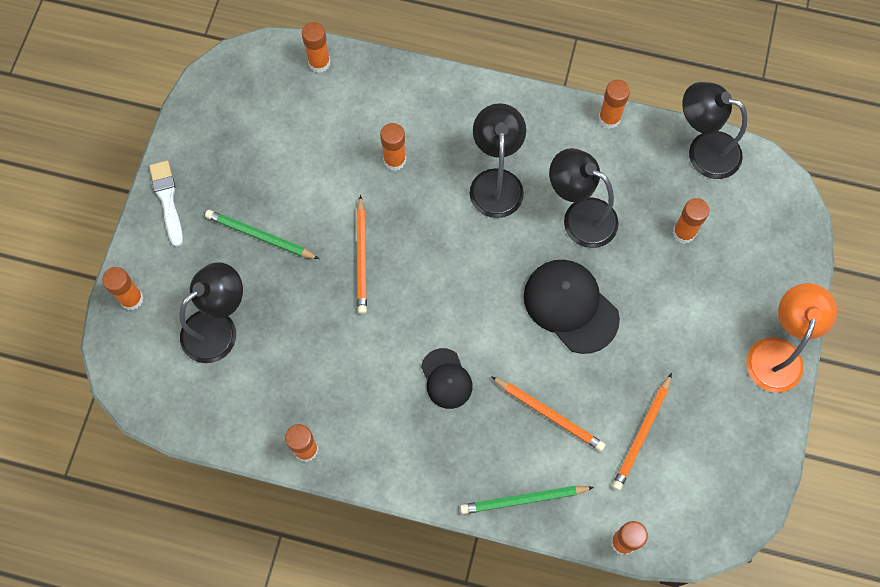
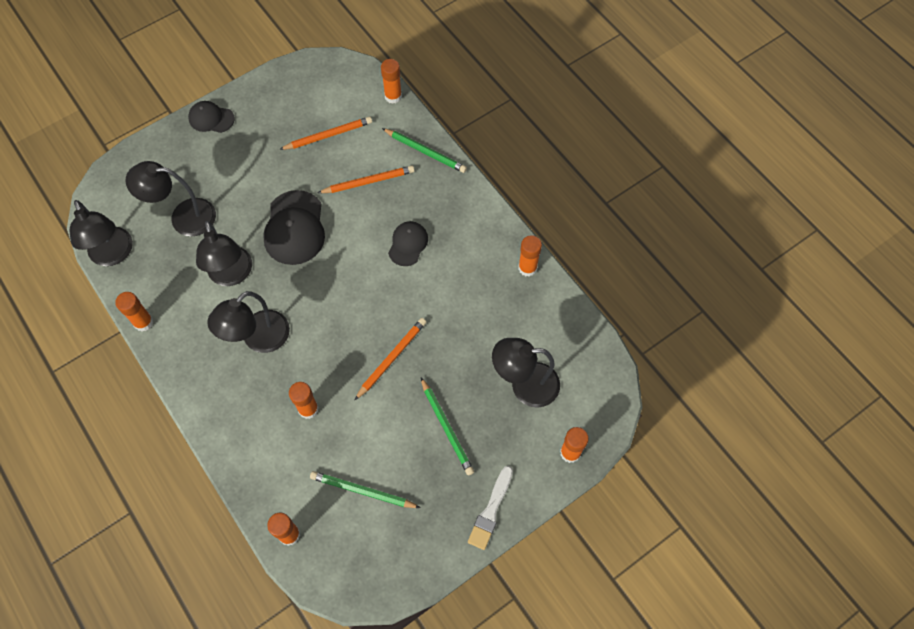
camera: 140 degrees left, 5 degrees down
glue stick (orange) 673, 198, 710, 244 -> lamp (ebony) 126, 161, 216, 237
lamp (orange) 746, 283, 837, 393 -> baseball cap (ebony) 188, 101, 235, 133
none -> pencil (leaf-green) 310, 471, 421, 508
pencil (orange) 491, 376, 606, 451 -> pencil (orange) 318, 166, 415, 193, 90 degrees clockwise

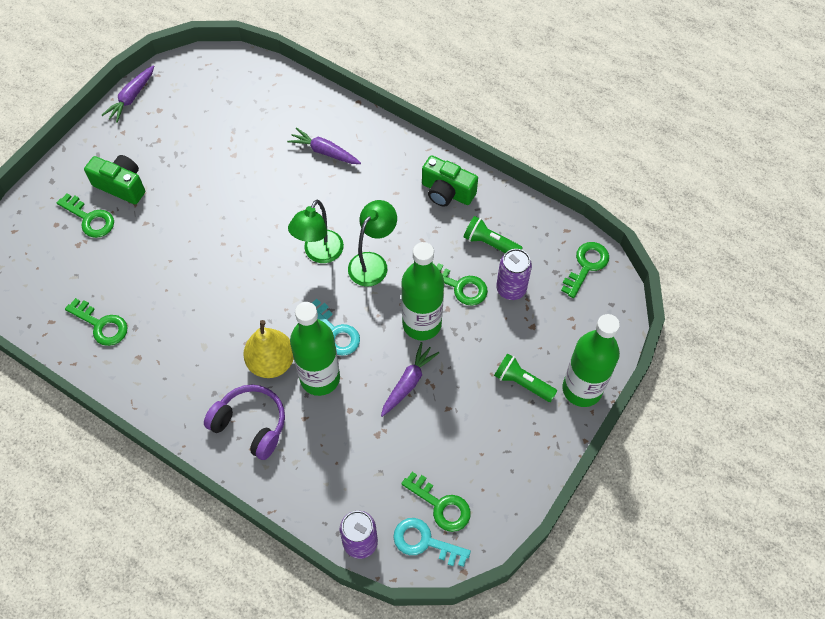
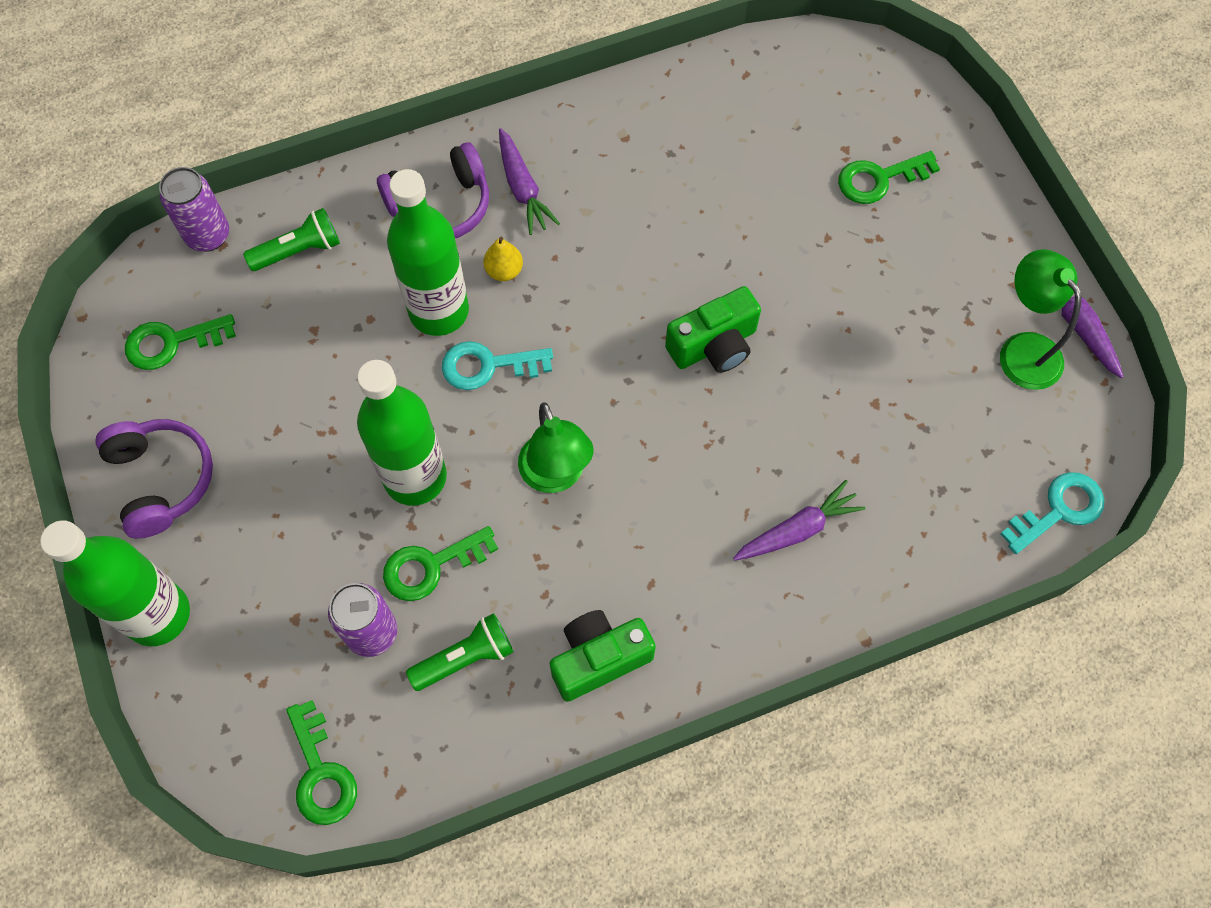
camera: 125 degrees right, 5 degrees up
none -> headset (violet) 95, 419, 213, 538
flashlight (leaf-green) 494, 353, 557, 402 -> flashlight (leaf-green) 243, 208, 340, 271, move
pear (bright yellow) 243, 320, 294, 378 -> pear (bright yellow) 483, 237, 523, 281, x0.53
carrot (violet) 381, 342, 439, 417 -> carrot (violet) 499, 128, 560, 235, move
camera (leaf-green) 84, 155, 145, 204 -> camera (leaf-green) 665, 286, 761, 373, move
lamp (leaf-green) 288, 200, 344, 263 -> lamp (leaf-green) 1000, 249, 1081, 390, move
key (teal) 393, 518, 471, 567 -> key (teal) 1000, 472, 1104, 554, move
key (leaf-green) 65, 298, 128, 346 -> none

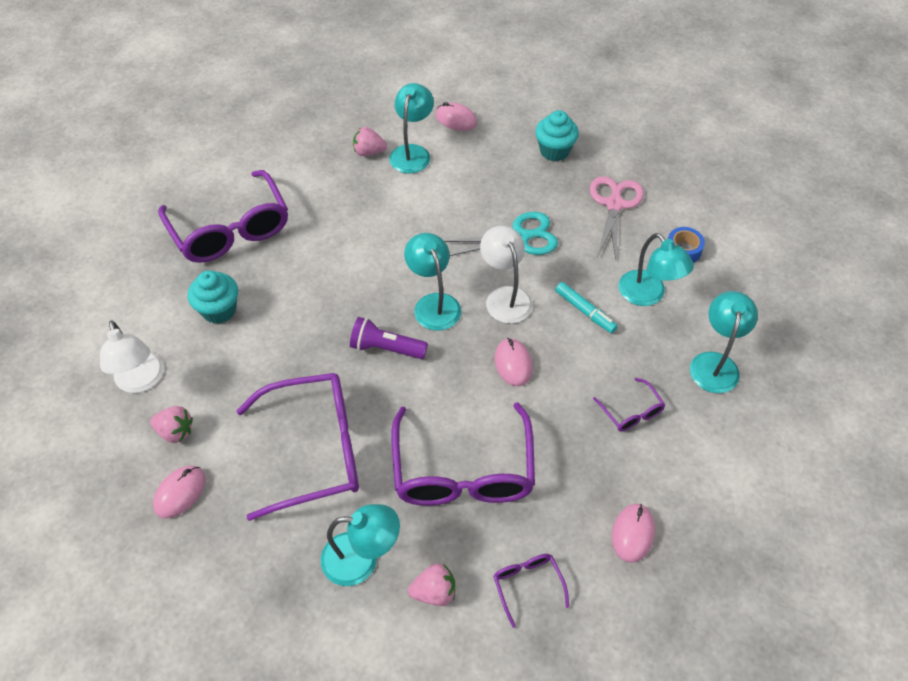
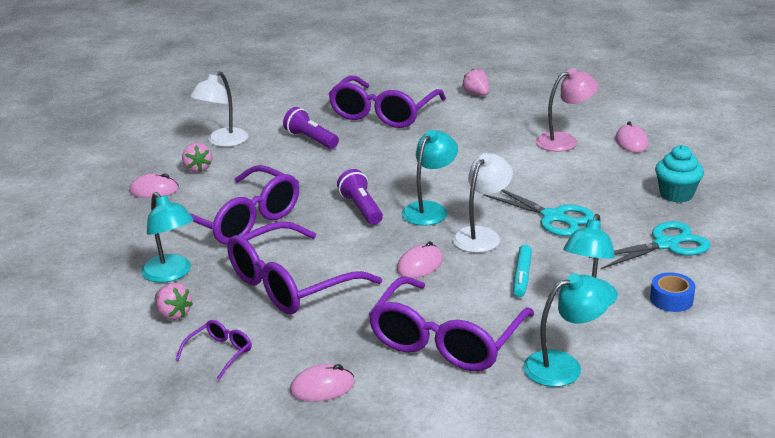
camera: 55 degrees right, 25 degrees down
muffin (teal) 188, 270, 238, 324 -> flashlight (violet) 283, 107, 339, 149
eyeglasses (violet) 593, 378, 665, 432 -> eyeglasses (violet) 369, 276, 534, 371, x2.28
toy strawberry (rosy) 353, 127, 387, 156 -> toy strawberry (rosy) 462, 68, 489, 96, move
lamp (teal) 389, 83, 434, 174 -> lamp (rosy) 536, 68, 598, 152
shears (rosy) 590, 176, 644, 259 -> shears (teal) 589, 221, 710, 269

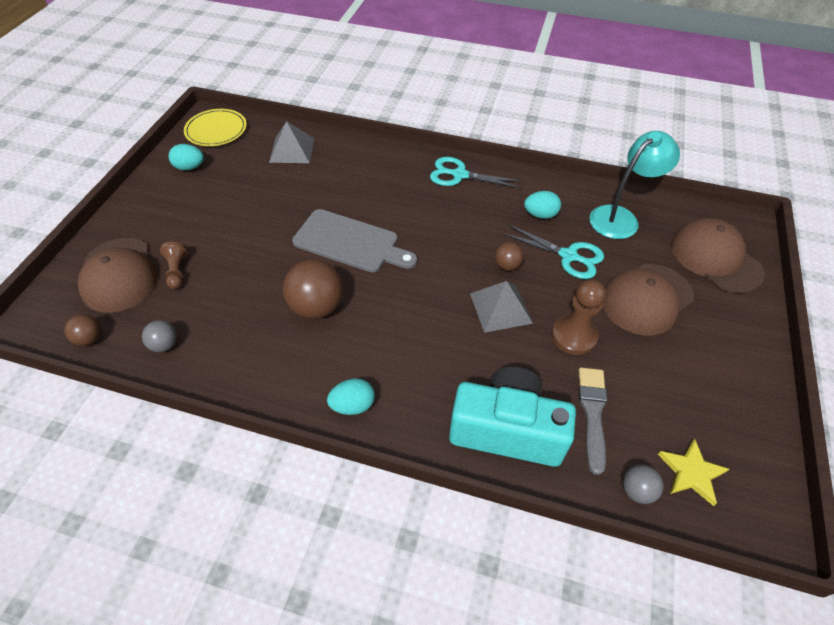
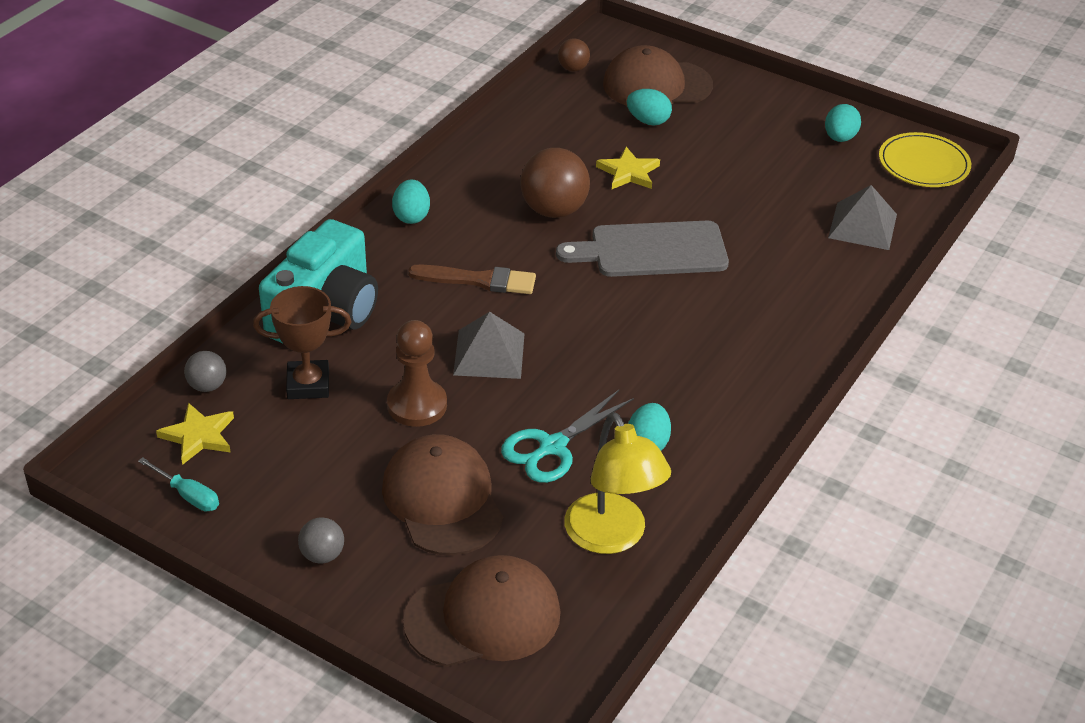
camera: 105 degrees right, 10 degrees down
none -> screwdriver (teal) 138, 457, 219, 511
paint brush (ash-grey) 579, 367, 607, 475 -> award cup (brown) 253, 286, 351, 399
sphere (ash-grey) 142, 320, 177, 352 -> sphere (ash-grey) 298, 517, 344, 564, move
none -> paint brush (brown) 408, 265, 536, 294
bread board (ash-grey) 292, 209, 417, 272 -> bread board (ash-grey) 556, 221, 729, 277, 45 degrees clockwise
lamp (teal) 589, 131, 680, 239 -> lamp (bright yellow) 564, 412, 671, 554
none -> star shape (bright yellow) 596, 147, 660, 189
chess pawn (brown) 160, 242, 188, 289 -> egg shape (teal) 627, 89, 672, 126
shears (teal) 430, 157, 523, 188 -> none
sphere (brown) 495, 242, 524, 271 -> none

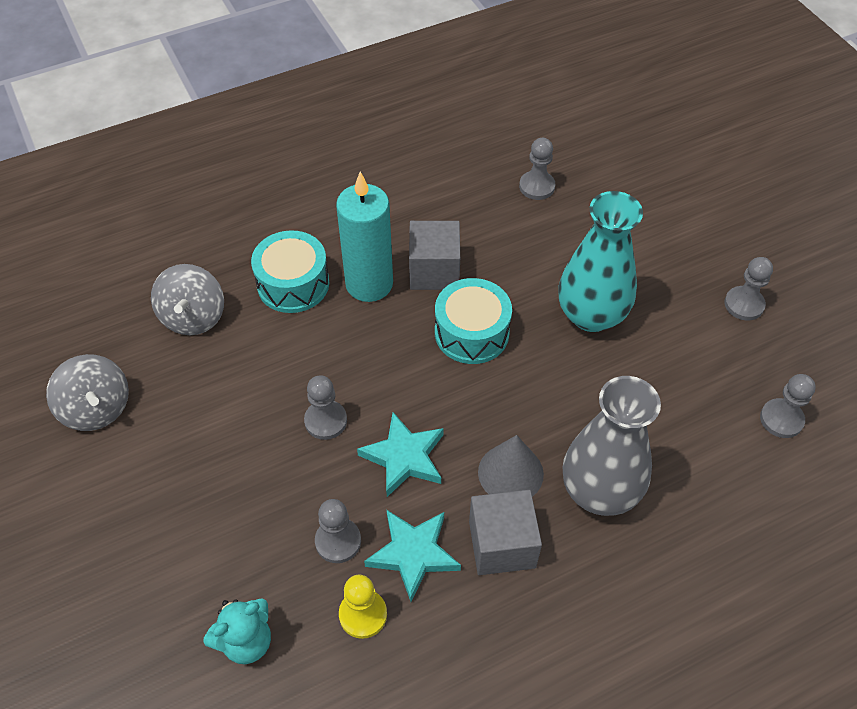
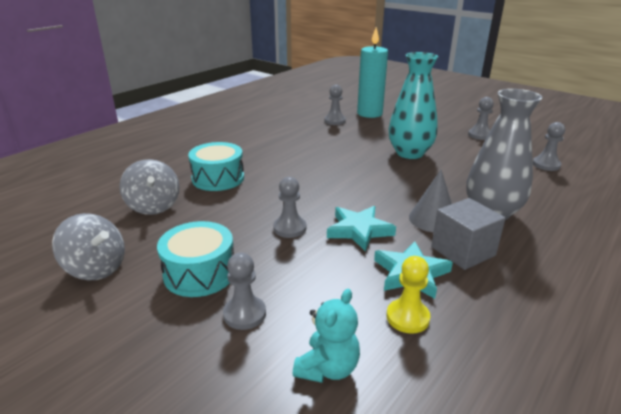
camera: 25 degrees left, 25 degrees down
toy drum (teal) 435, 278, 512, 364 -> toy drum (teal) 157, 221, 234, 297, move
chess pawn (ash-grey) 315, 499, 361, 563 -> chess pawn (ash-grey) 223, 253, 266, 330, move
candle (teal) 336, 172, 393, 302 -> candle (teal) 357, 27, 388, 118, move
block (ash-grey) 409, 221, 460, 290 -> none

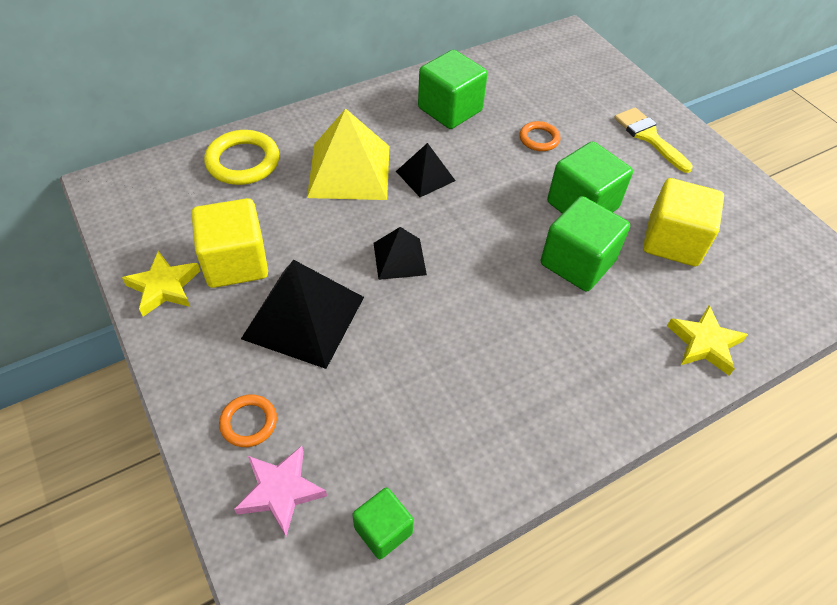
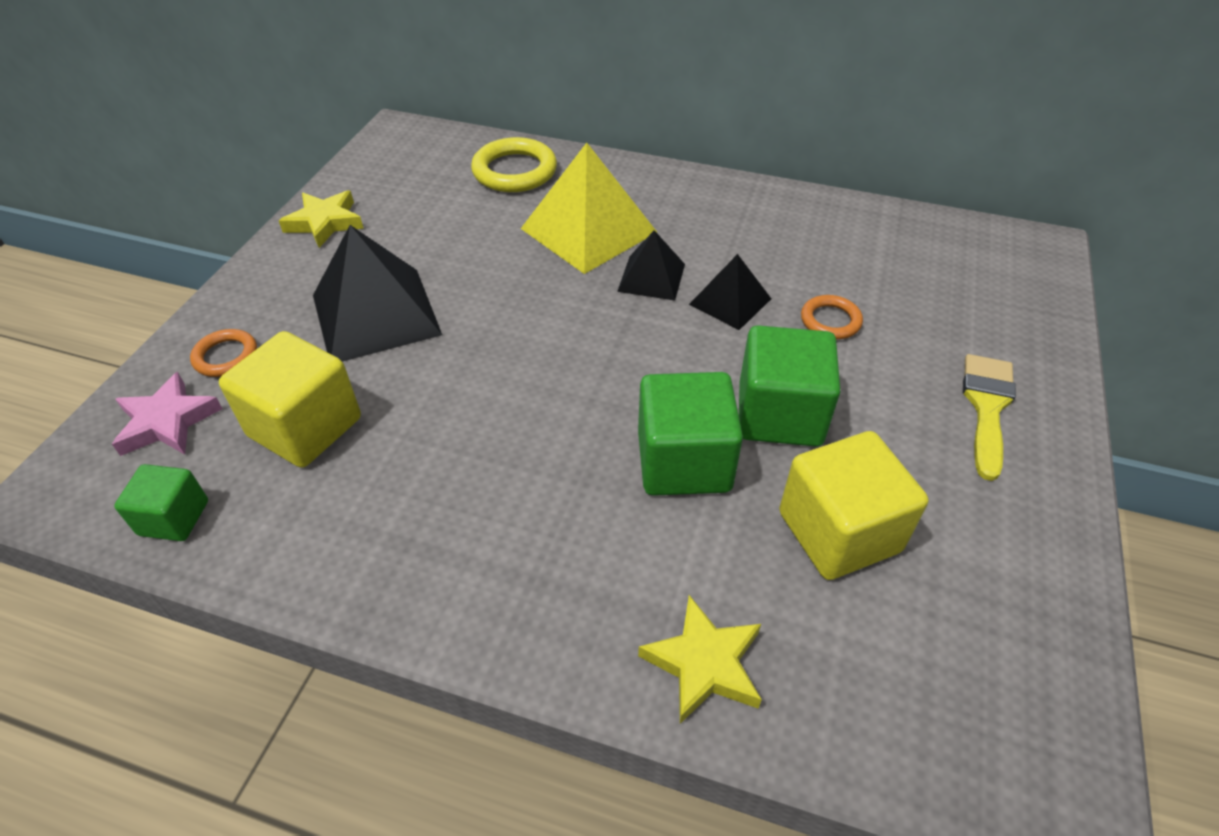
camera: 50 degrees right, 5 degrees down
block (bright yellow) 191, 198, 268, 288 -> block (bright yellow) 219, 331, 361, 468, move
solid pyramid (ebony) 373, 227, 427, 280 -> solid pyramid (ebony) 689, 254, 771, 330, move
block (leaf-green) 418, 50, 488, 129 -> none

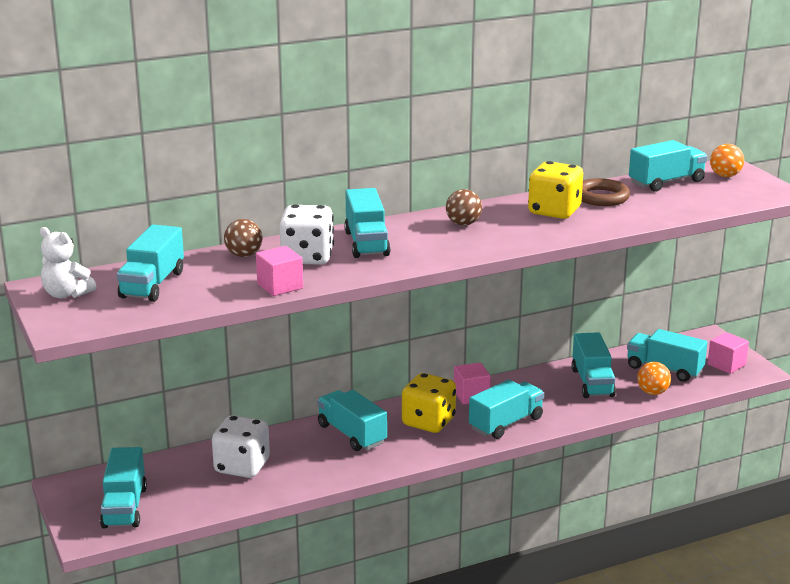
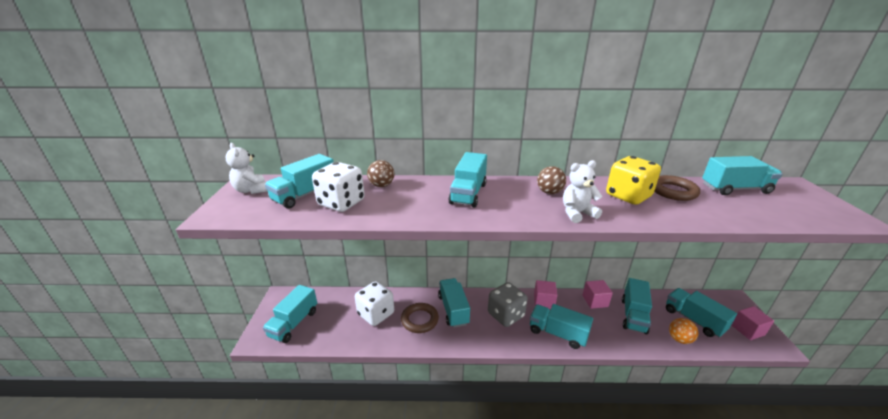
camera: 25 degrees right, 5 degrees up
game die (snow-white) 280, 204, 334, 265 -> game die (snow-white) 312, 162, 365, 212, move
none -> torus (brown) 401, 303, 439, 333
game die (bright yellow) 402, 373, 456, 433 -> game die (ash-grey) 488, 282, 528, 327
truck (teal) 469, 380, 544, 439 -> truck (teal) 530, 304, 593, 349, 135 degrees counterclockwise
none -> stuffed bear (snow-white) 563, 160, 603, 223
block (rosy) 256, 246, 303, 296 -> block (rosy) 582, 280, 613, 309, move
sphere (orange) 710, 144, 744, 177 -> none

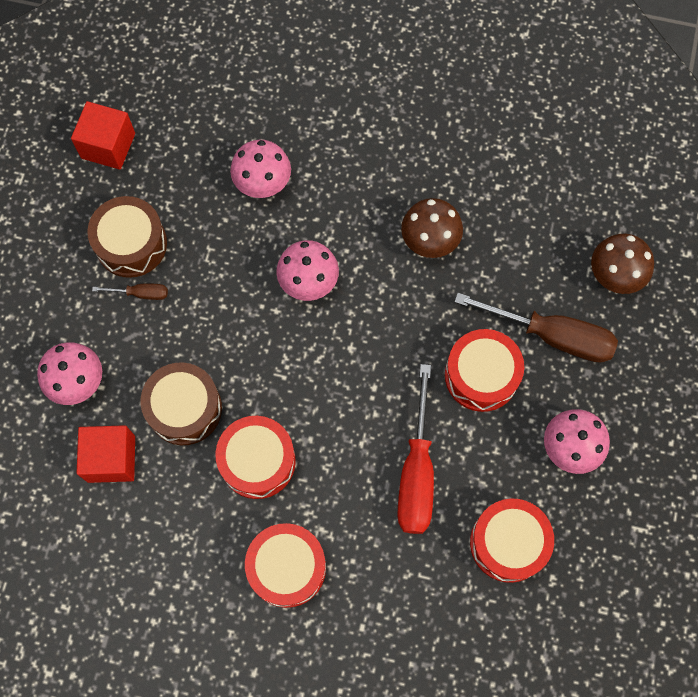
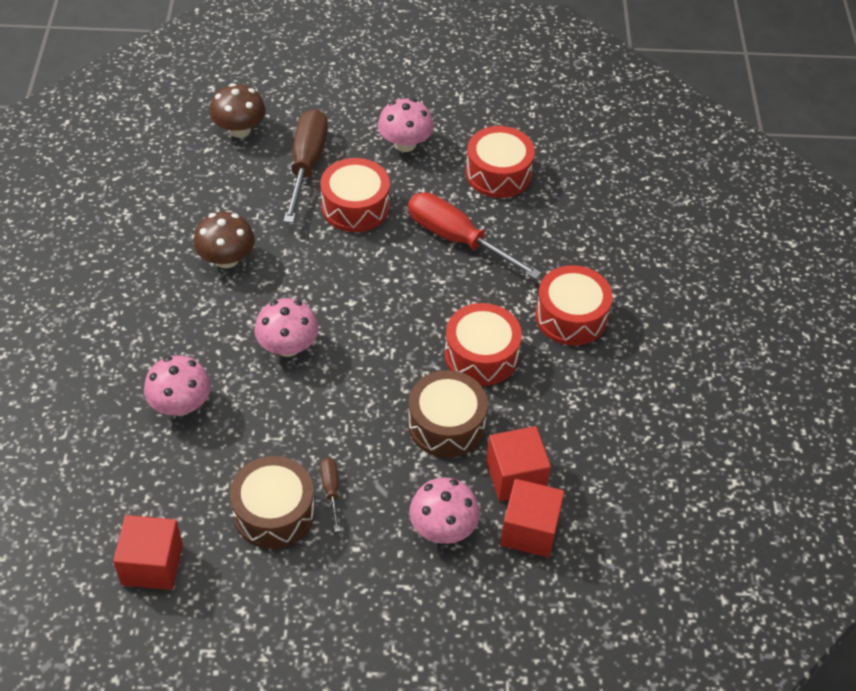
camera: 105 degrees left, 20 degrees down
screwdriver (crimson) 397, 364, 434, 534 -> screwdriver (crimson) 408, 192, 542, 279, 135 degrees counterclockwise
none -> block (crimson) 500, 479, 565, 558

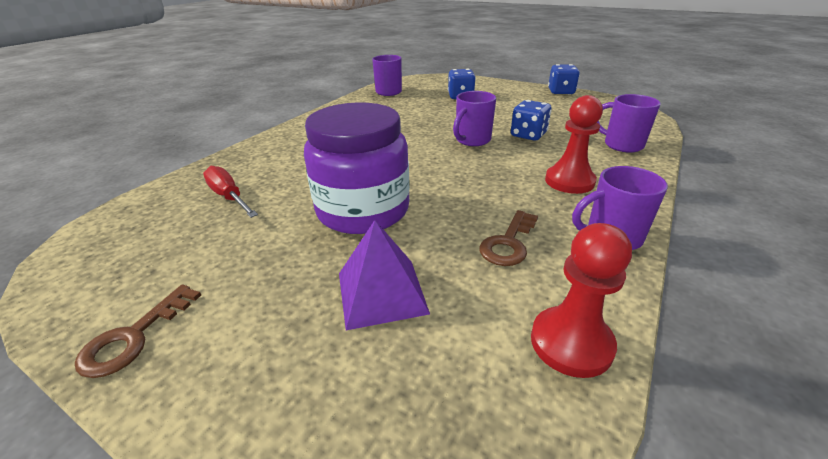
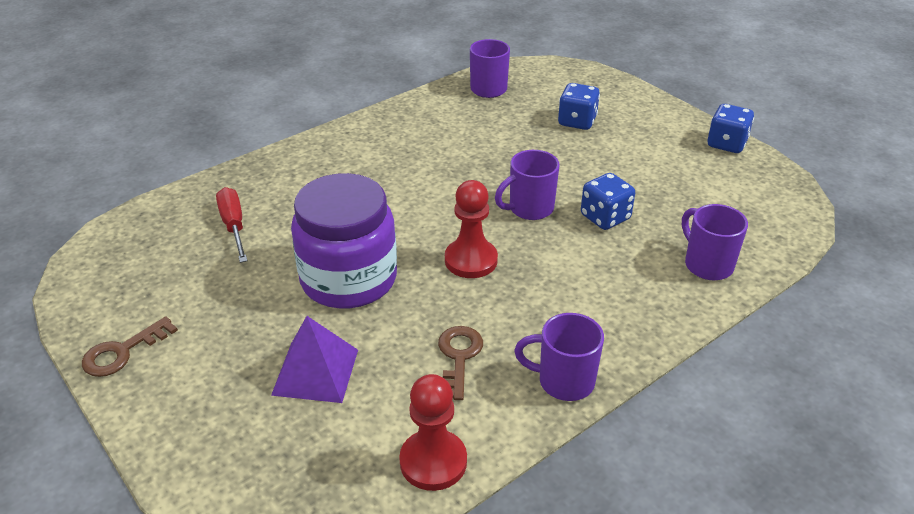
camera: 20 degrees right, 5 degrees up
key (brown) 479, 210, 538, 266 -> key (brown) 438, 326, 483, 400, 135 degrees clockwise
chess pawn (crimson) 545, 95, 603, 194 -> chess pawn (crimson) 445, 180, 498, 278, move

